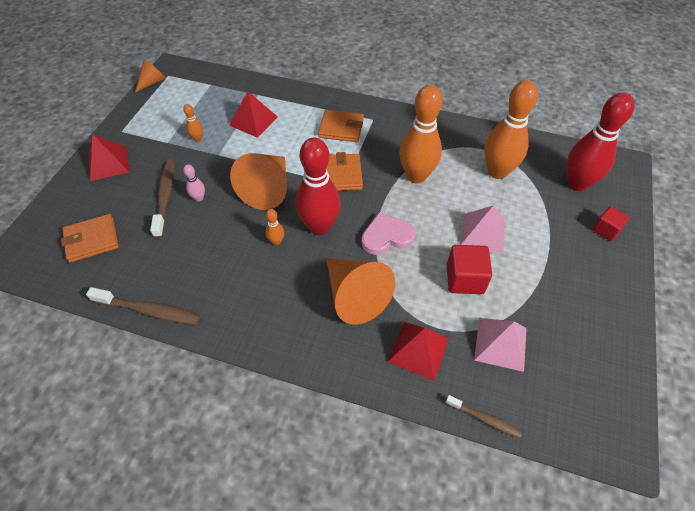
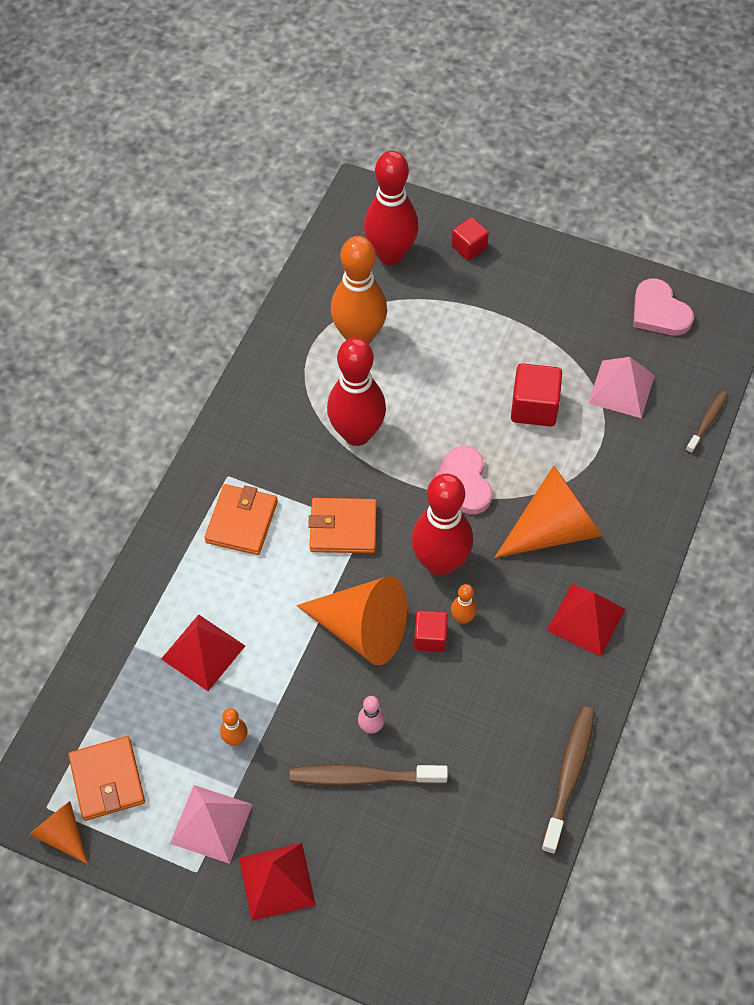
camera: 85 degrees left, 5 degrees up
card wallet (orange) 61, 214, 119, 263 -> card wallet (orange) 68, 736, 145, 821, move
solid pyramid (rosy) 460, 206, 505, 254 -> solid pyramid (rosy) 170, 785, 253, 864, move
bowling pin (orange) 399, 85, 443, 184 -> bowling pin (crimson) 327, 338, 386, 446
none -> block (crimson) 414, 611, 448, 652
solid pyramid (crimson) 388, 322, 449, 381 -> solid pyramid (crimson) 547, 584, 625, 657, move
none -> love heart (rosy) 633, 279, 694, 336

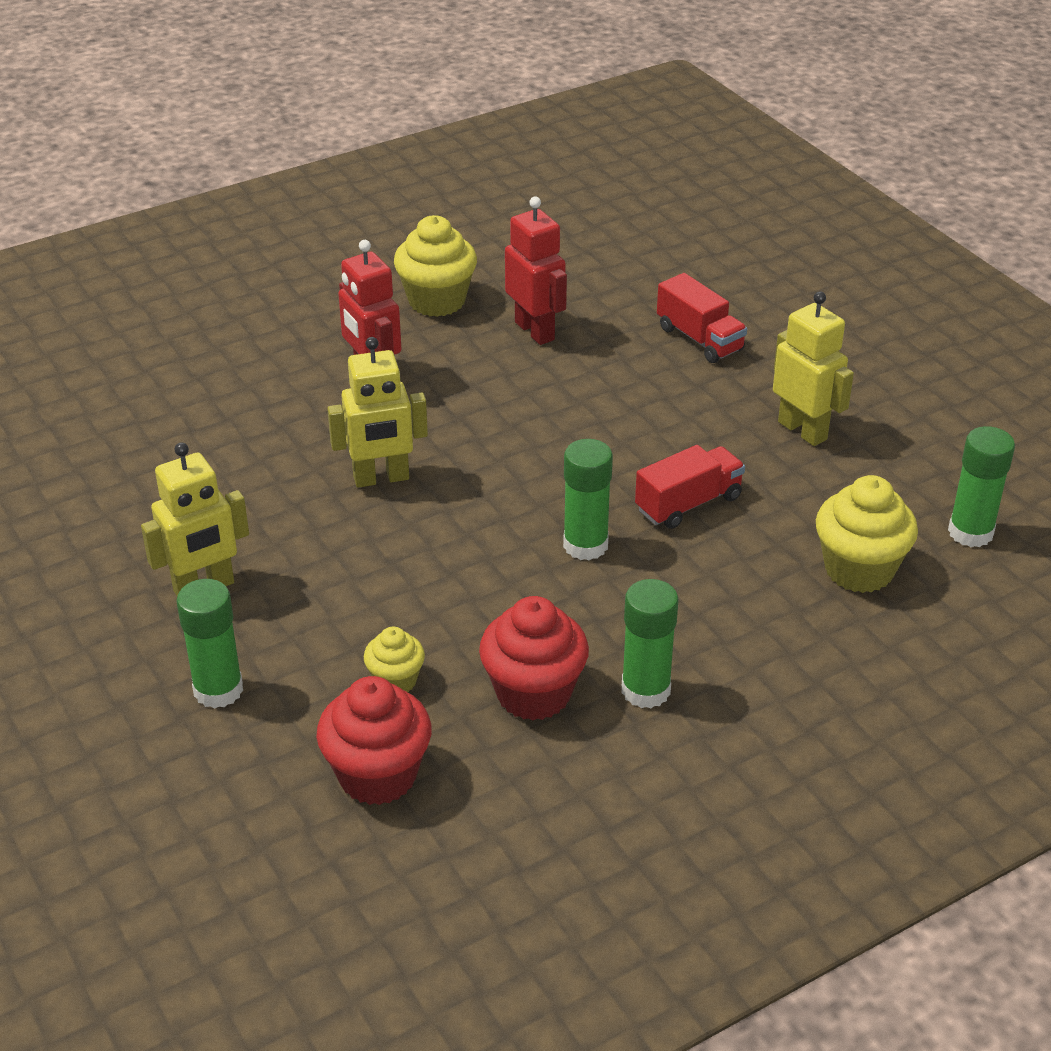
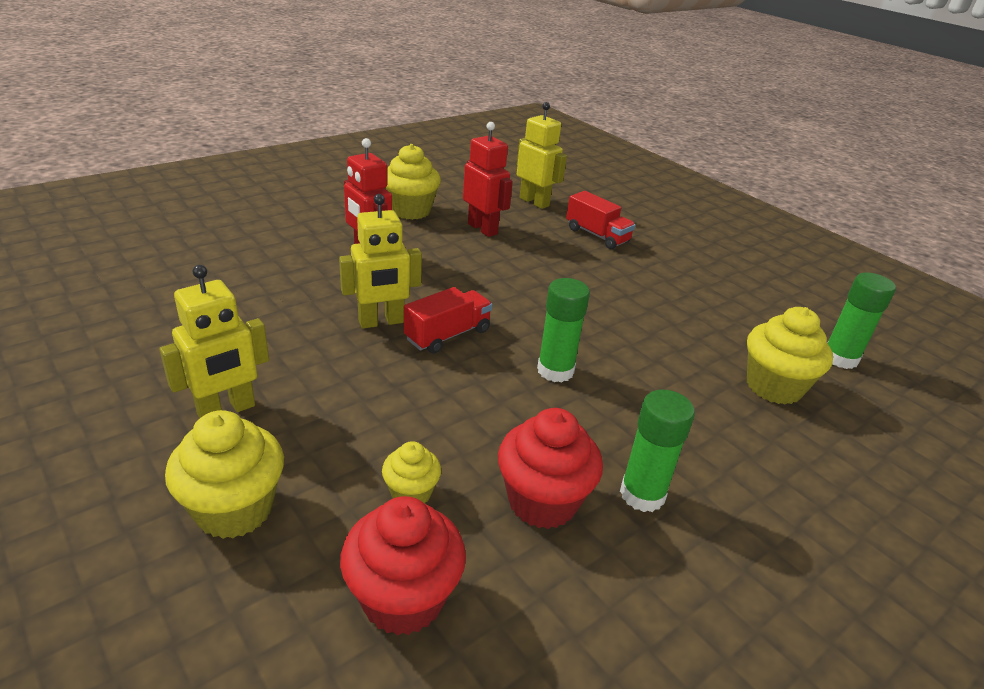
camera: 10 degrees left, 5 degrees down
glue stick (leaf-green) 176, 579, 243, 709 -> muffin (bright yellow) 165, 410, 284, 539
truck (crimson) 635, 445, 745, 529 -> truck (crimson) 404, 287, 493, 354, move
toy robot (bright yellow) 773, 292, 854, 446 -> toy robot (bright yellow) 517, 102, 567, 209, move

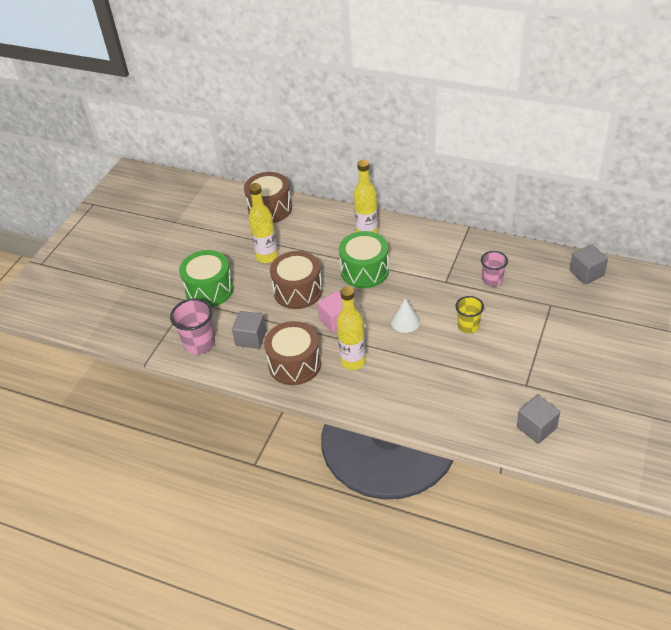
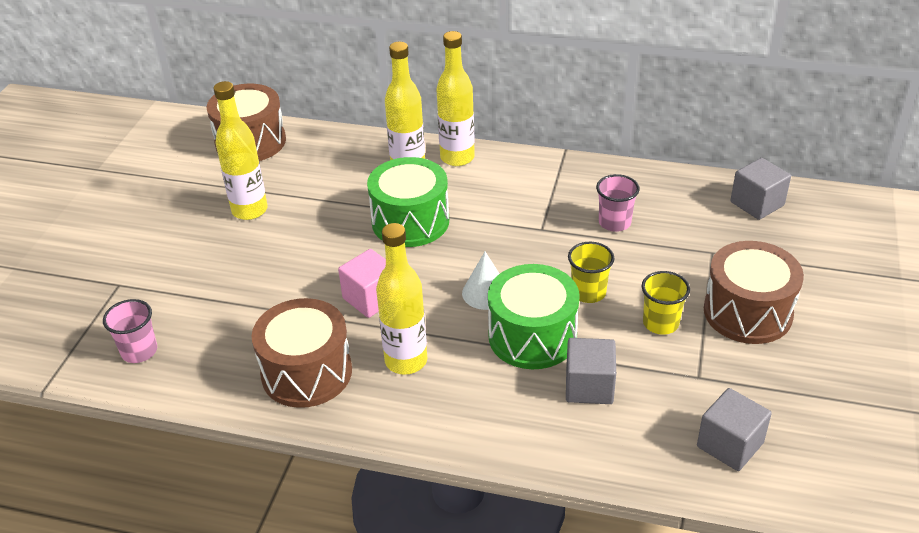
camera: 10 degrees left, 5 degrees down
tumbler (rosy) 170, 299, 215, 354 -> tumbler (rosy) 103, 299, 157, 363, x0.66
none -> flask (bright yellow) 437, 31, 475, 166
toy drum (leaf-green) 179, 250, 234, 307 -> toy drum (leaf-green) 488, 264, 580, 369, move
block (ash-grey) 232, 311, 267, 349 -> block (ash-grey) 566, 338, 616, 404, move
none -> tumbler (bright yellow) 642, 271, 690, 335
toy drum (brown) 270, 251, 323, 309 -> toy drum (brown) 704, 241, 804, 344, move

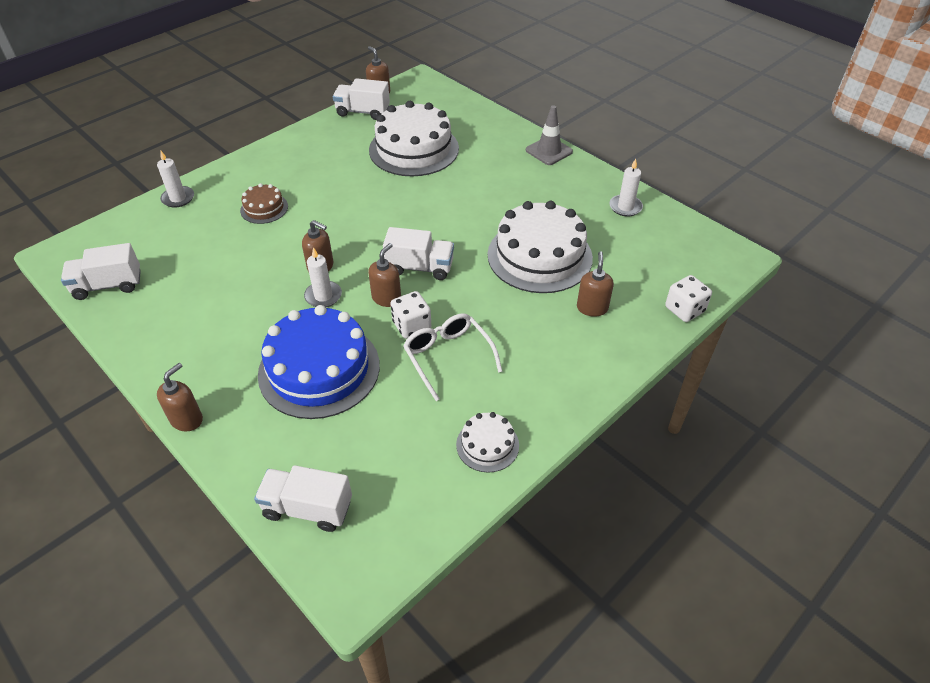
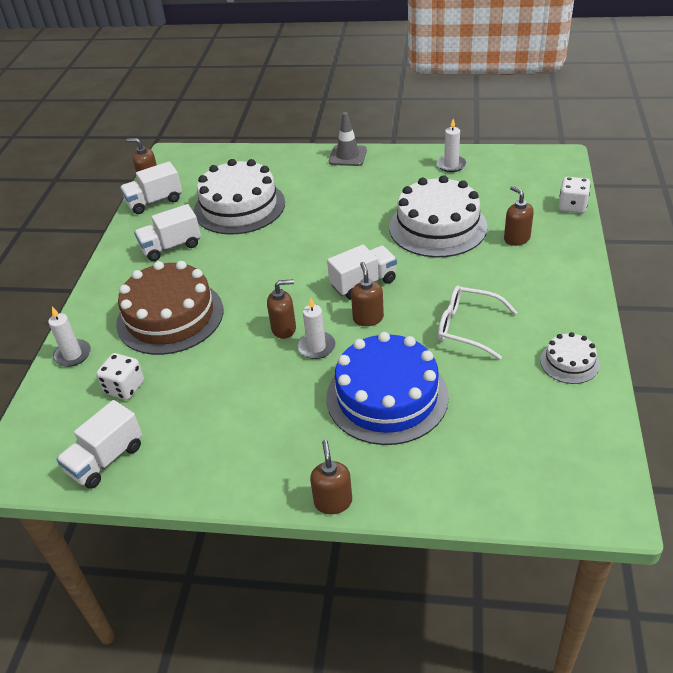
camera: 35 degrees left, 5 degrees down
game die (snow-white) 390, 291, 431, 339 -> game die (snow-white) 96, 353, 144, 400, move
layer cake (brown) 240, 183, 288, 224 -> layer cake (brown) 116, 261, 223, 355, x2.08
truck (snow-white) 254, 465, 352, 532 -> truck (snow-white) 134, 204, 201, 261, move

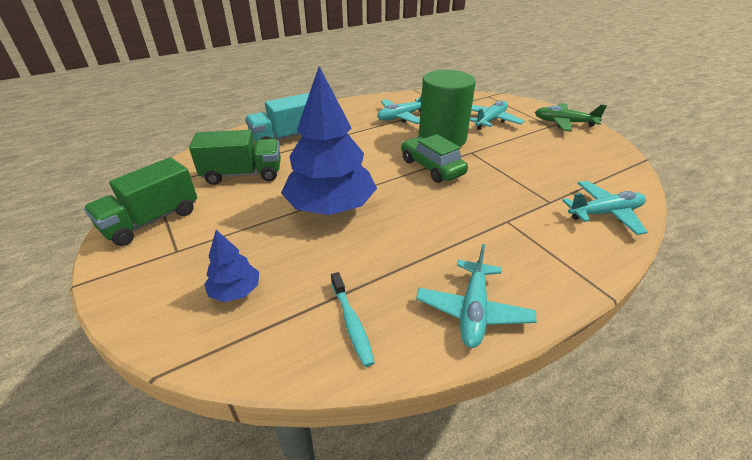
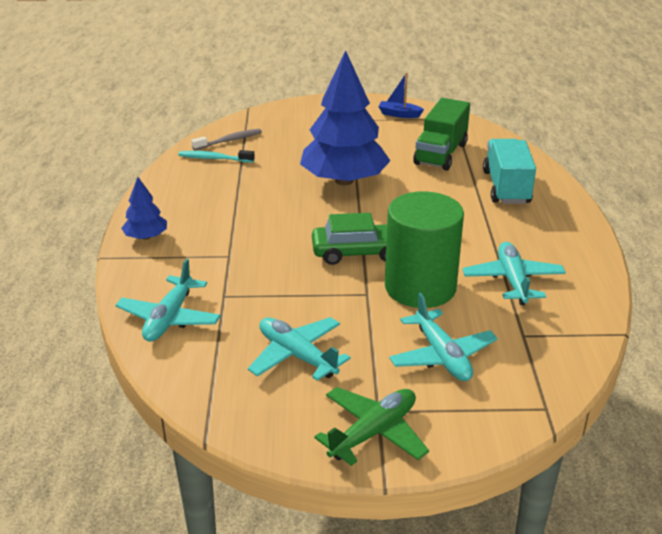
camera: 120 degrees right, 5 degrees down
toy tree (royal blue) 204, 230, 259, 302 -> toy tree (royal blue) 121, 177, 167, 240, move
none -> toothbrush (ash-grey) 191, 129, 262, 150
plane (teal) 416, 244, 537, 348 -> plane (teal) 248, 317, 351, 381, move
truck (leaf-green) 84, 157, 197, 246 -> toy boat (royal blue) 378, 73, 424, 118

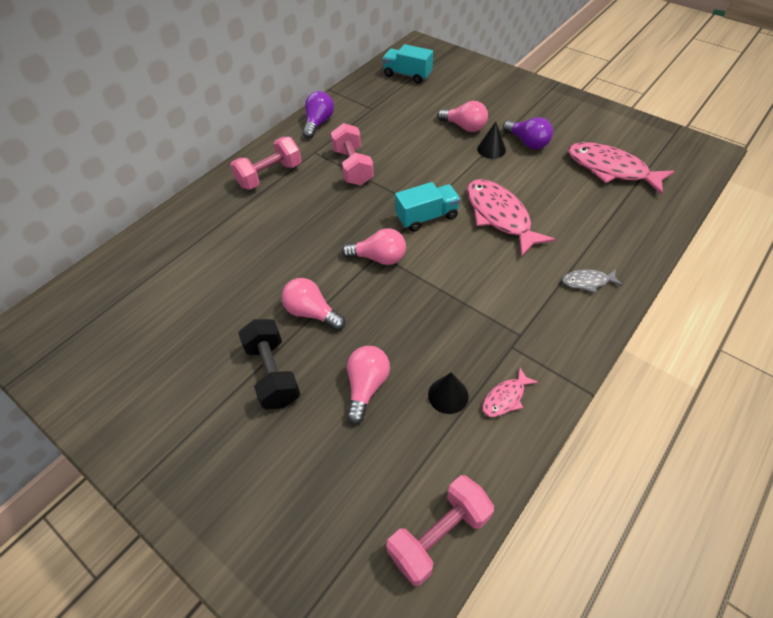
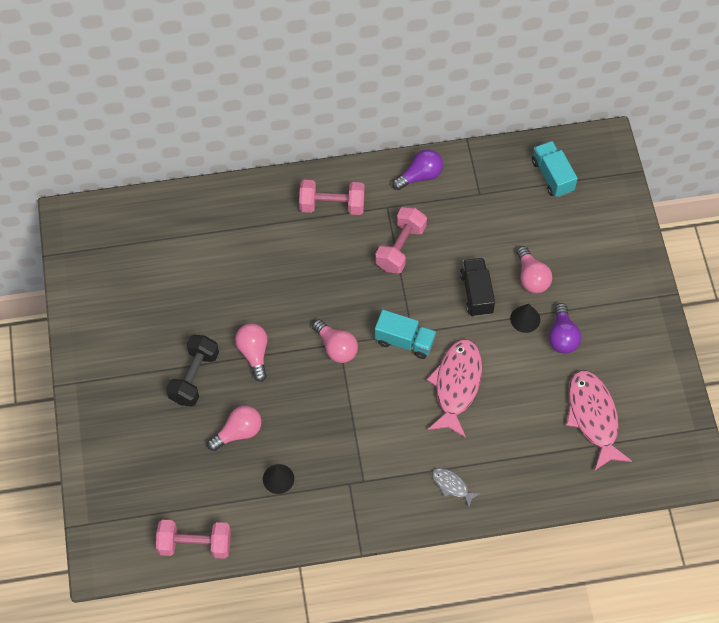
camera: 40 degrees right, 10 degrees up
none -> truck (ebony) 460, 258, 495, 317
fish figure (rosy) 482, 367, 538, 417 -> none

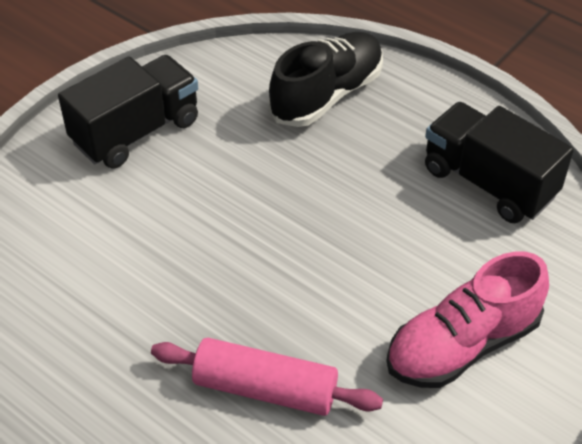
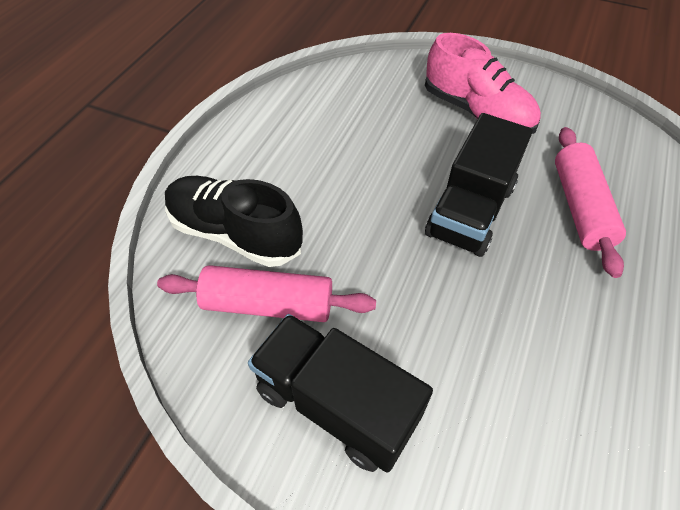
camera: 105 degrees left, 5 degrees up
none -> rolling pin (rosy) 157, 265, 376, 322
truck (ebony) 425, 102, 574, 223 -> truck (ebony) 425, 113, 533, 257, move

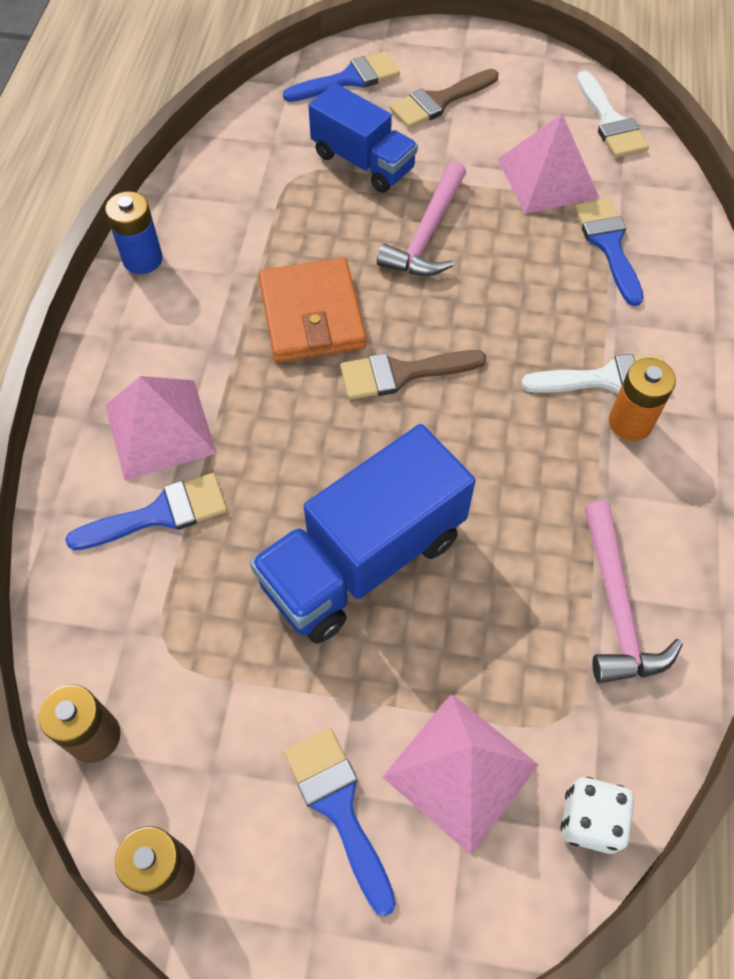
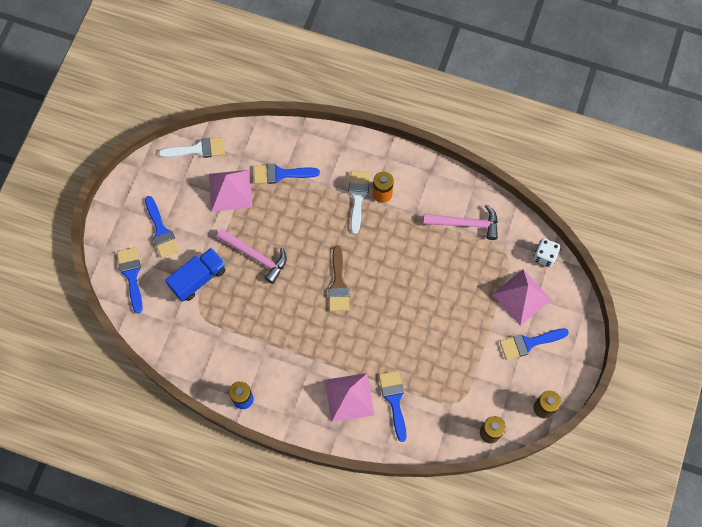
camera: 80 degrees left, 10 degrees up
paint brush (brown) 389, 69, 498, 128 -> paint brush (royal blue) 145, 196, 179, 258
truck (royal blue) 250, 424, 475, 644 -> none
card wallet (orange) 258, 257, 366, 363 -> none

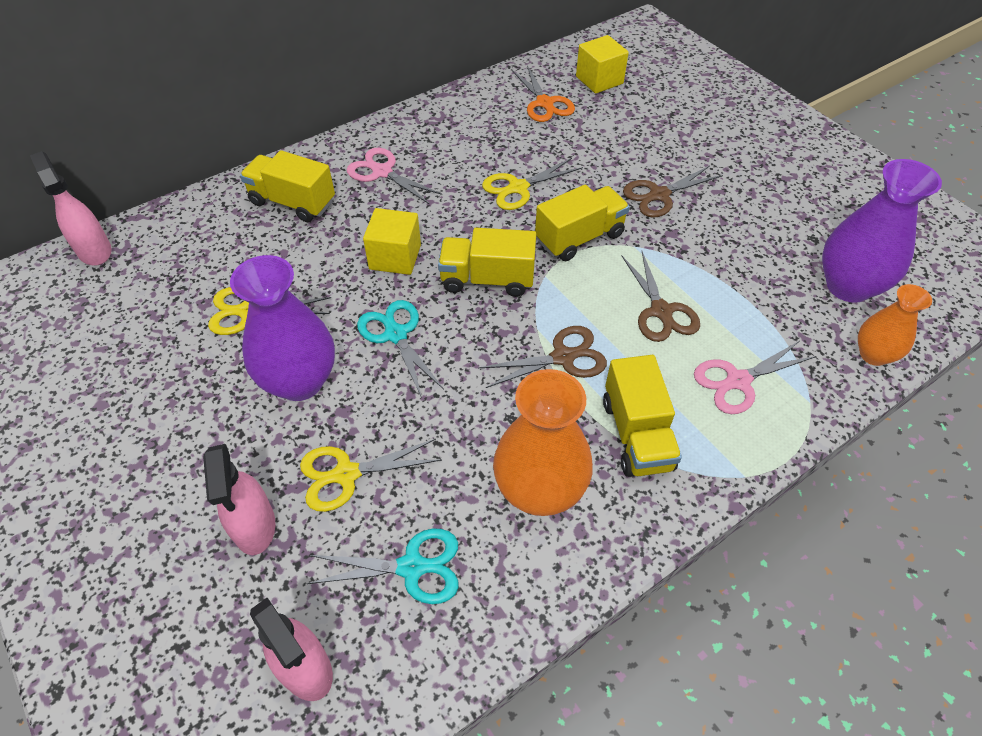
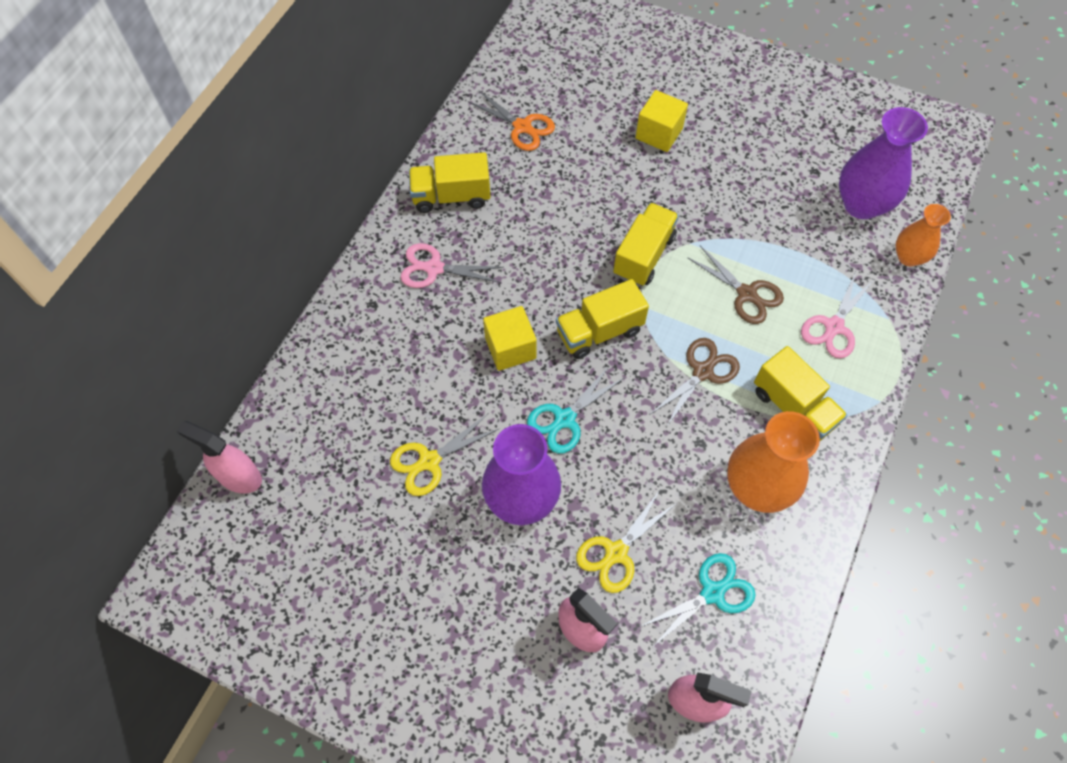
camera: 30 degrees left, 10 degrees up
truck (bright yellow) 240, 150, 335, 222 -> truck (bright yellow) 409, 152, 490, 213, move
shears (teal) 357, 300, 444, 398 -> shears (teal) 527, 365, 625, 454, 75 degrees counterclockwise
block (bright yellow) 576, 35, 629, 94 -> block (bright yellow) 636, 90, 688, 152, move
shears (bright yellow) 482, 158, 583, 210 -> none
shears (brown) 623, 166, 723, 218 -> none

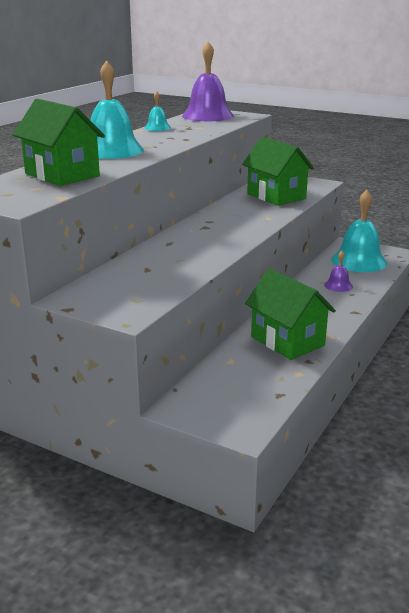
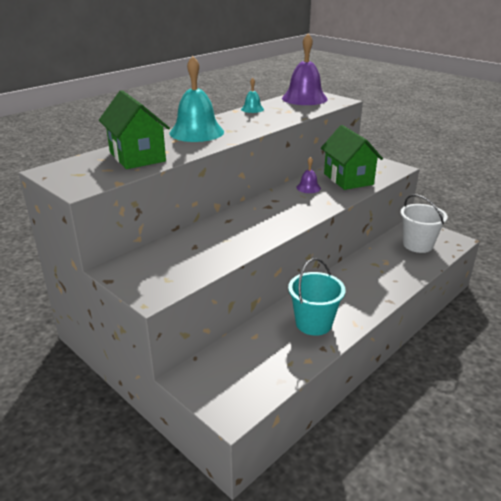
camera: 15 degrees right, 5 degrees up
cottage (leaf-green) 245, 268, 336, 360 -> pail (teal) 288, 258, 346, 336
bell (violet) 324, 251, 353, 292 -> bell (violet) 296, 157, 321, 193, move
bell (teal) 331, 190, 387, 272 -> pail (snow-white) 401, 194, 448, 253

